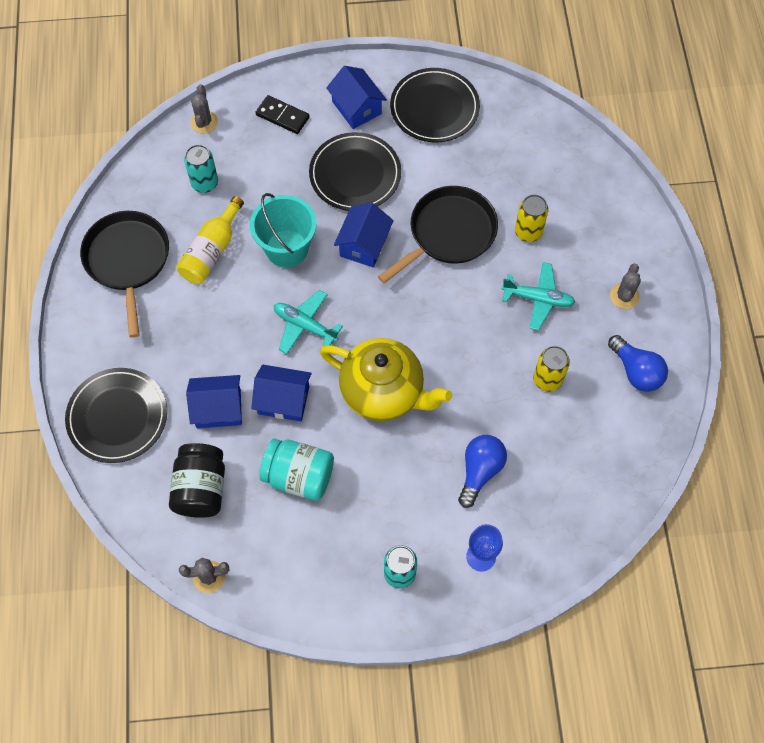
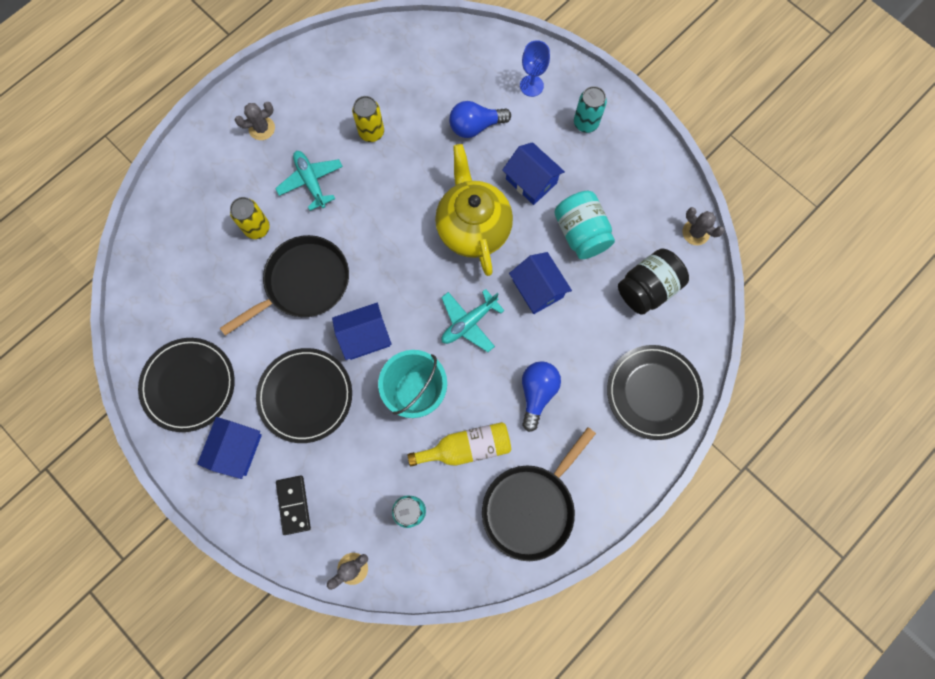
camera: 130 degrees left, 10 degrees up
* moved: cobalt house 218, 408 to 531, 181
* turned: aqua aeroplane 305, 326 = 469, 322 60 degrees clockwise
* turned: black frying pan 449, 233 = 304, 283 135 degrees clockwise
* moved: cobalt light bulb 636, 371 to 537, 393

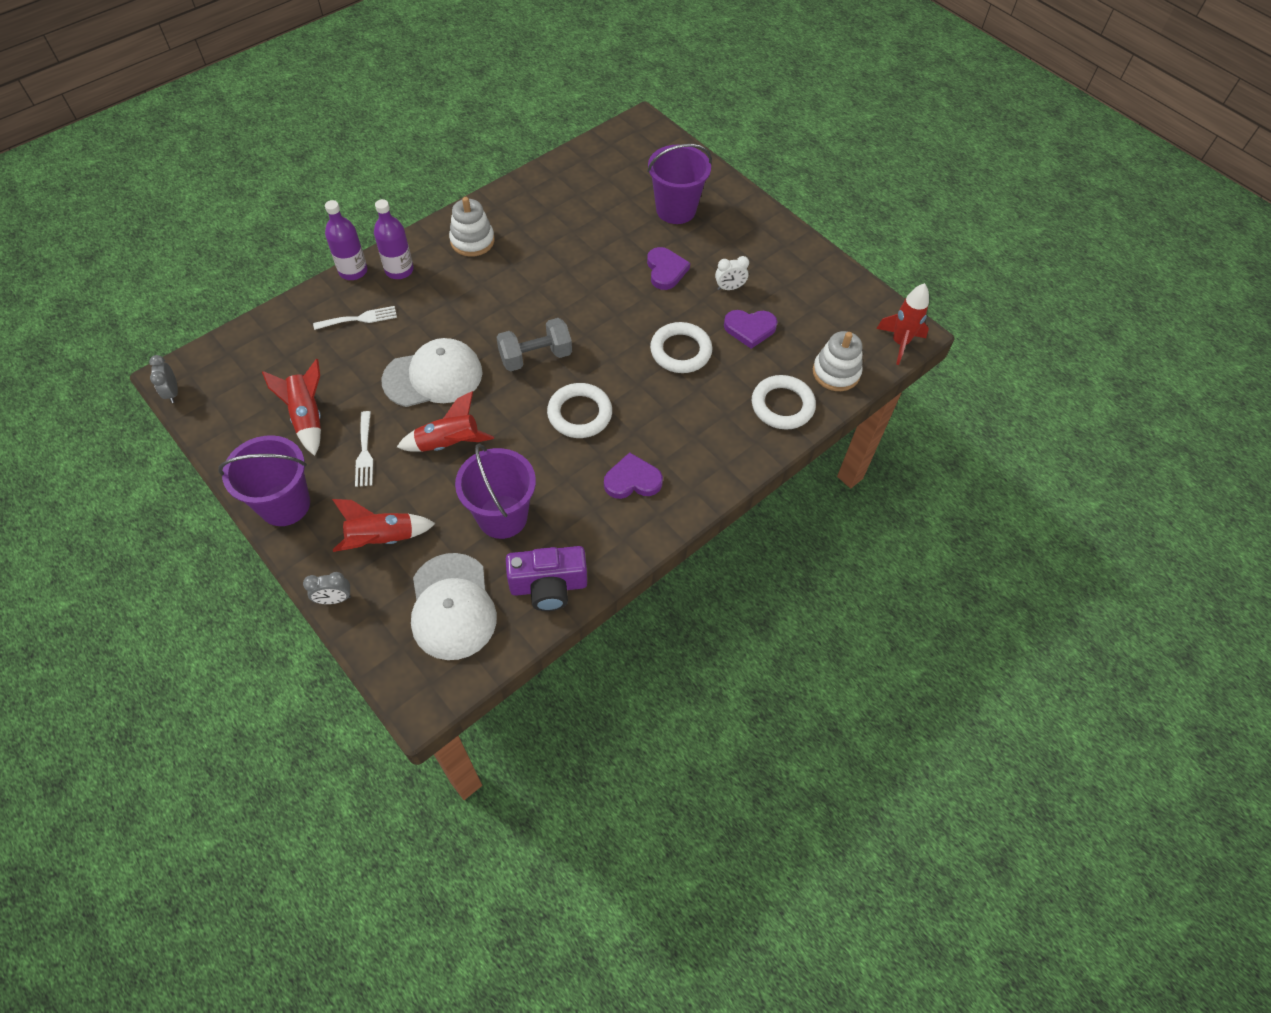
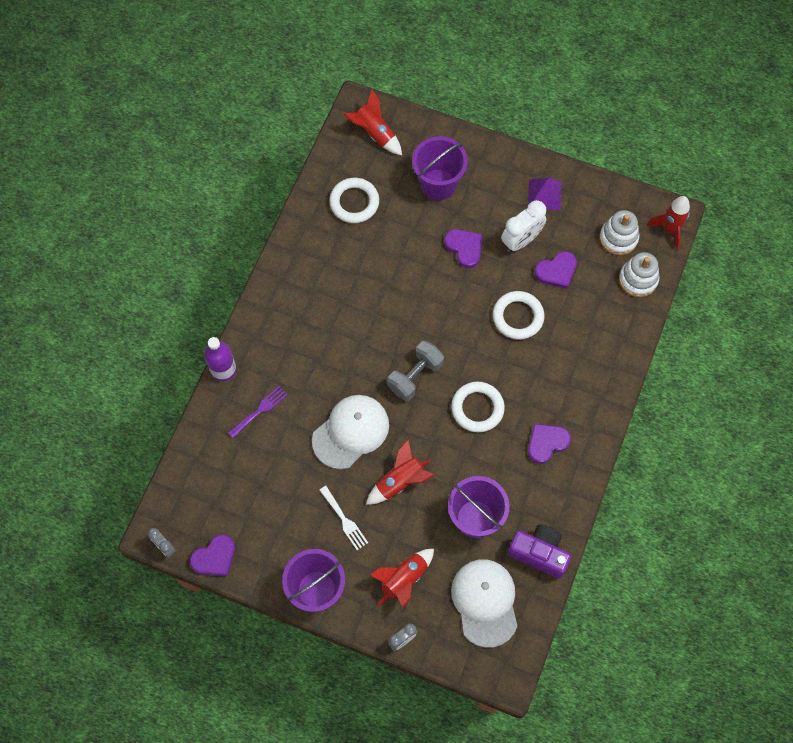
camera: 25 degrees left, 10 degrees up
* moved: crimson rocket 307, 417 to 375, 133
* recoloured: snow-white dinner fork 360, 319 to royal purple dinner fork 260, 410
* removed: royal purple flask 399, 270
* turned: snow-white peaked cap 452, 606 = 485, 602 150 degrees counterclockwise
* moved: snow-white stacking toy 472, 241 to 618, 238
* turned: royal purple camera 548, 586 = 539, 553 120 degrees counterclockwise
* resized: snow-white bedside clock 729, 288 = 521, 240 x1.73
* moved: snow-white ring 782, 405 to 354, 202
* added: royal purple heart 215, 557
* added: royal purple pyramid 544, 194

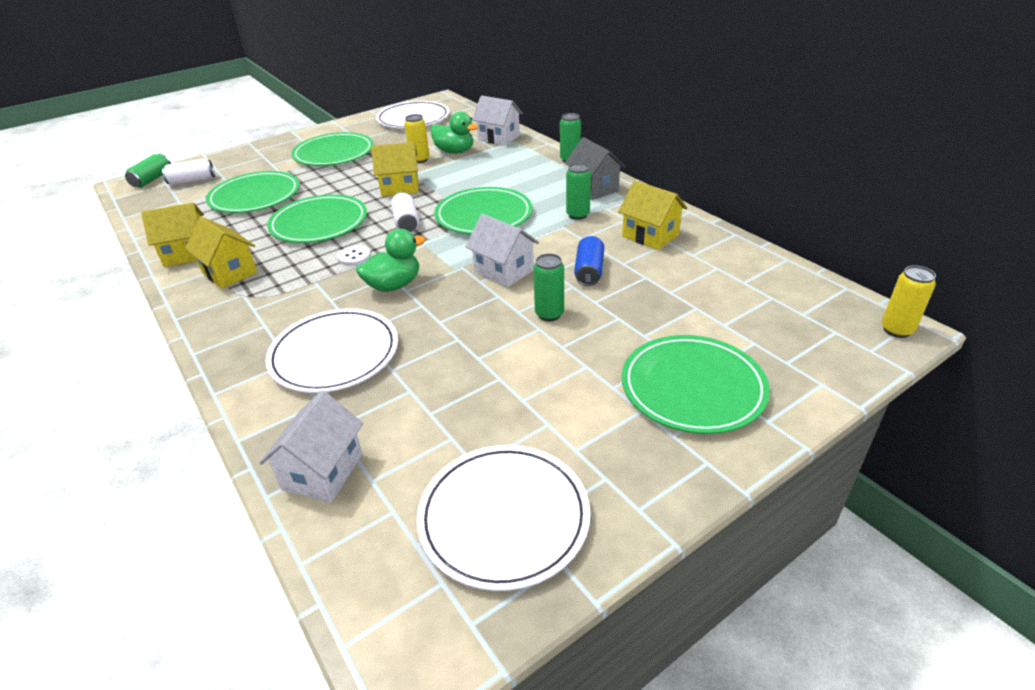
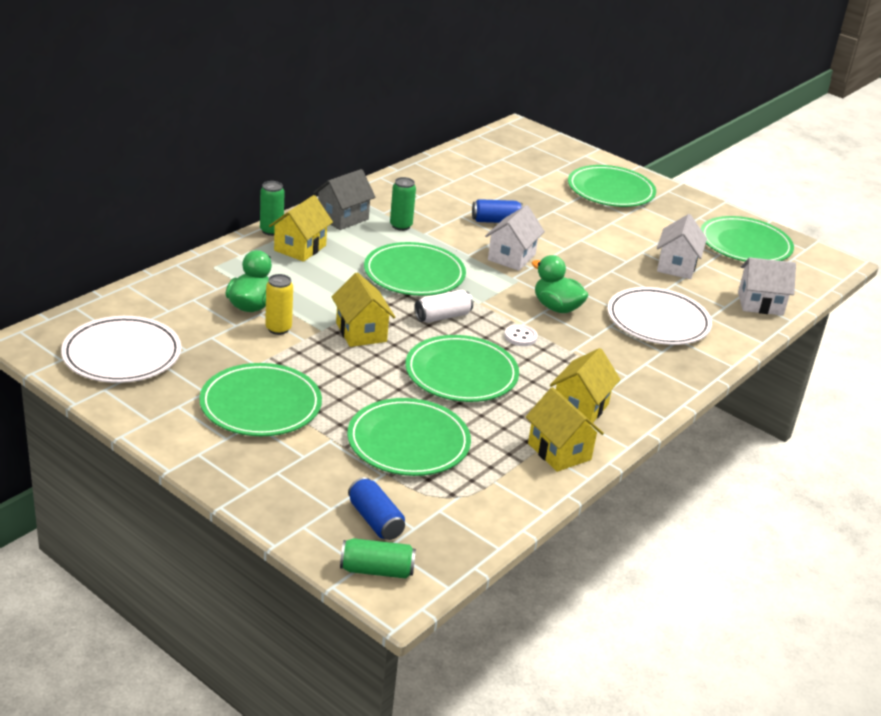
camera: 110 degrees left, 5 degrees down
* recoloured: snow-white can 192, 181 to cobalt can 375, 520
* recoloured: snow-white dinner plate 504, 517 to green dinner plate 745, 244
* moved: snow-white house 499, 138 to 676, 266
* removed: green can 549, 314
* moved: yellow house 650, 236 to 300, 248
* removed: yellow can 896, 330

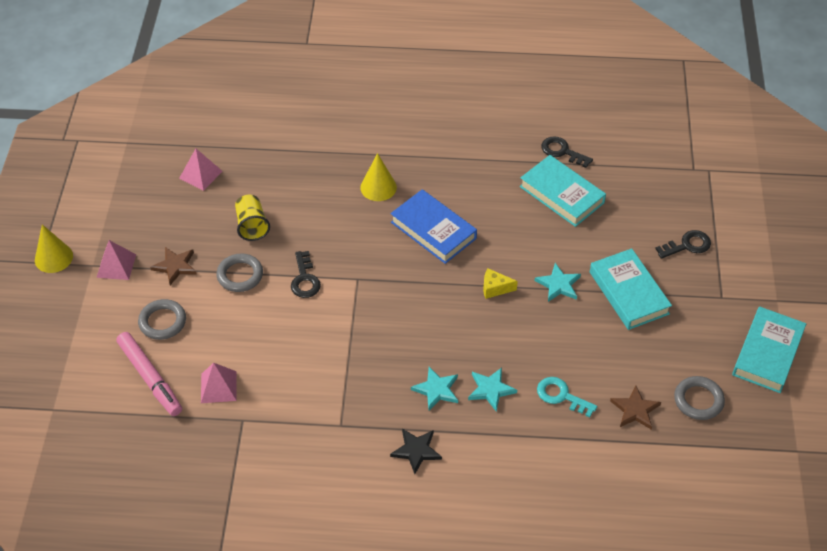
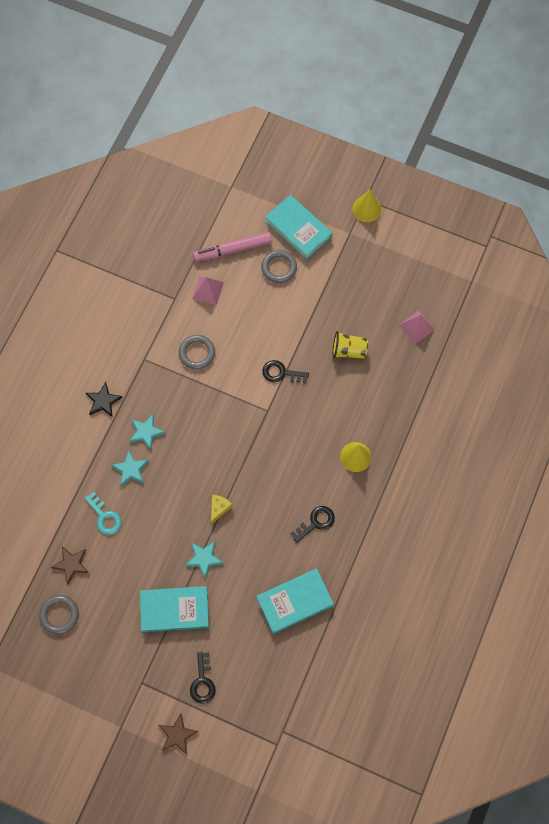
camera: 110 degrees right, 20 degrees up
* removed: rosy pyramid 116, 266
* moved: brown star shape 175, 266 to 177, 735
* moved: gray ring 240, 275 to 197, 353
* removed: cobalt hardback 433, 230
* turned: aqua door key 561, 396 = 105, 517 90 degrees clockwise
* moved: black door key 562, 151 to 316, 522
* moved: aqua hardback 767, 353 to 298, 229

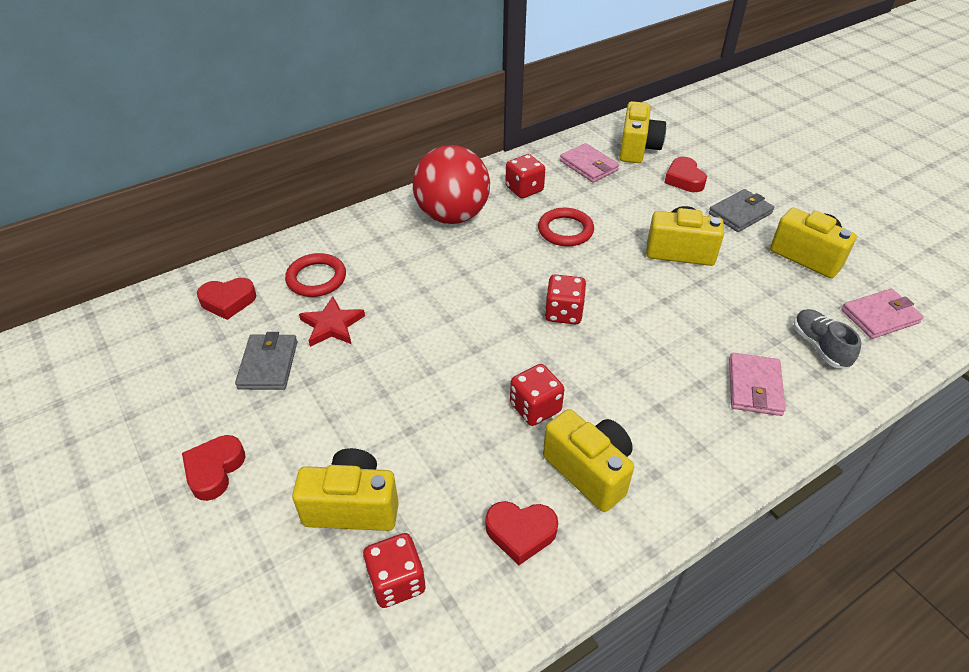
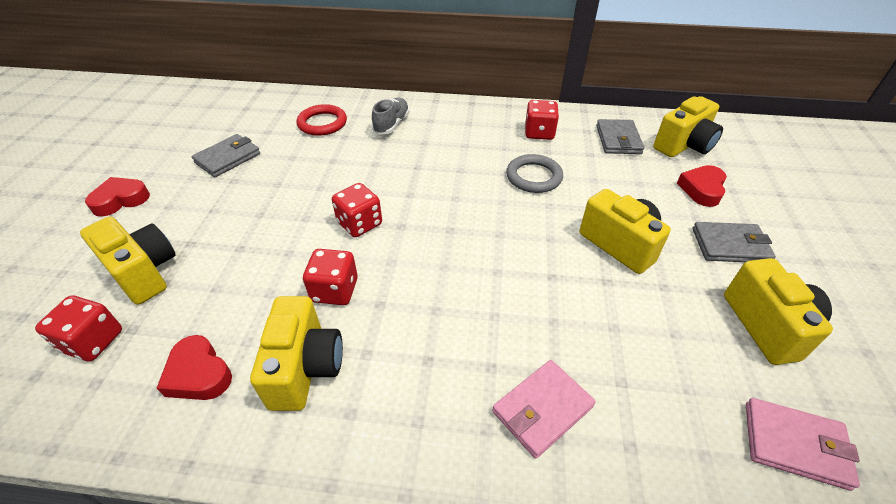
camera: 40 degrees right, 0 degrees up
* removed: crimson heart 228, 301
* removed: crimson star shape 332, 325
* removed: crimson ball 452, 216
* recoloured: crimson ring 565, 230 to gray ring 534, 177
* moved: crimson game die 563, 313 to 359, 224
* recoloured: rosy wallet 588, 166 to gray wallet 618, 140
* moved: gray sneaker 819, 346 to 391, 124

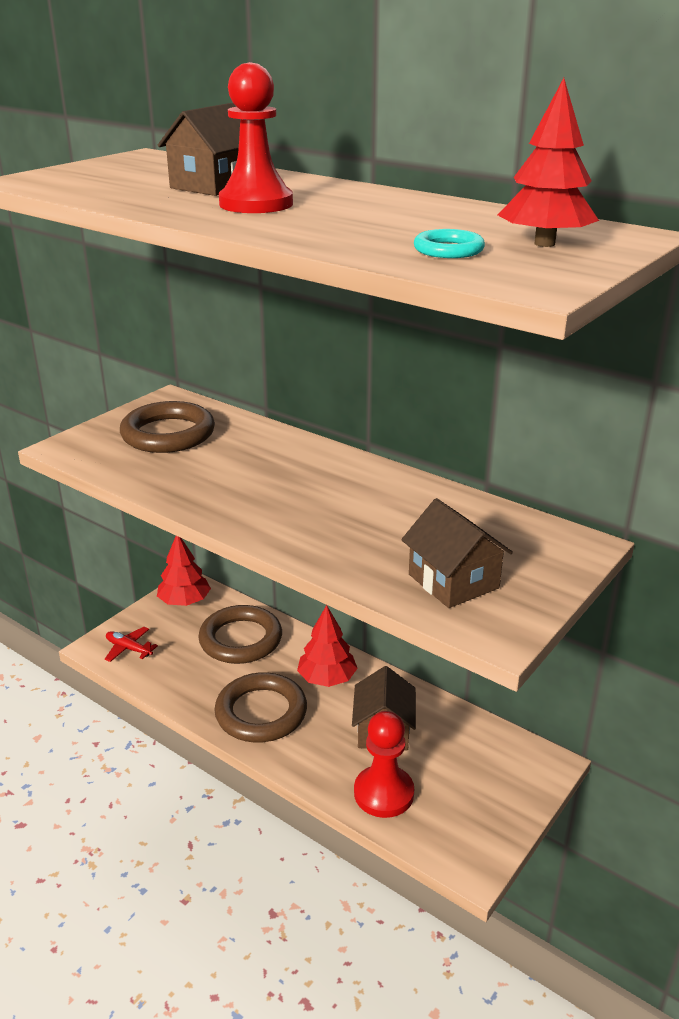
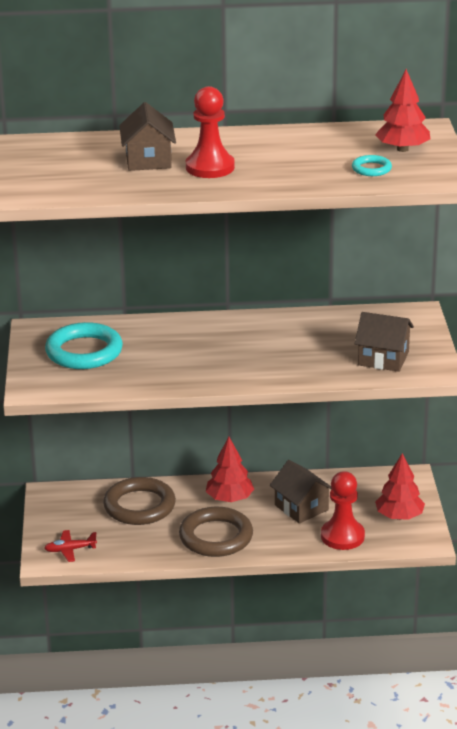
camera: 40 degrees left, 0 degrees up
* recoloured: brown ring 168, 434 to aqua ring 84, 352
* moved: crimson toy tree 184, 601 to 399, 516

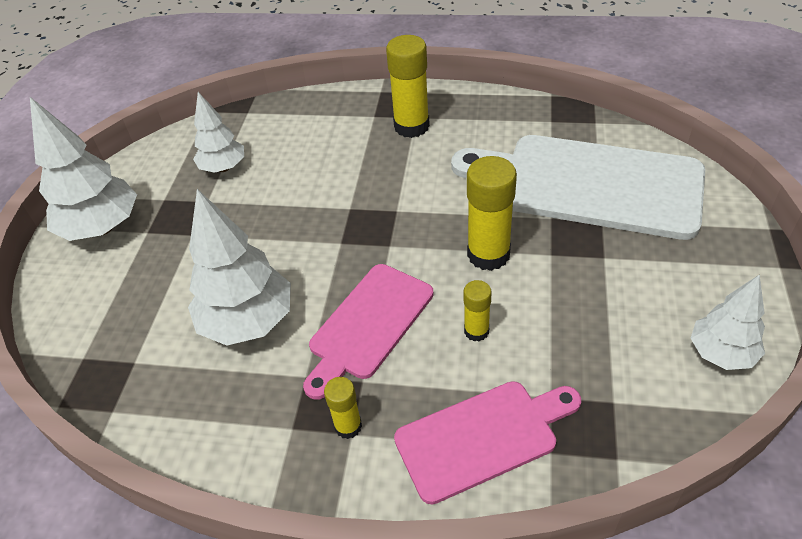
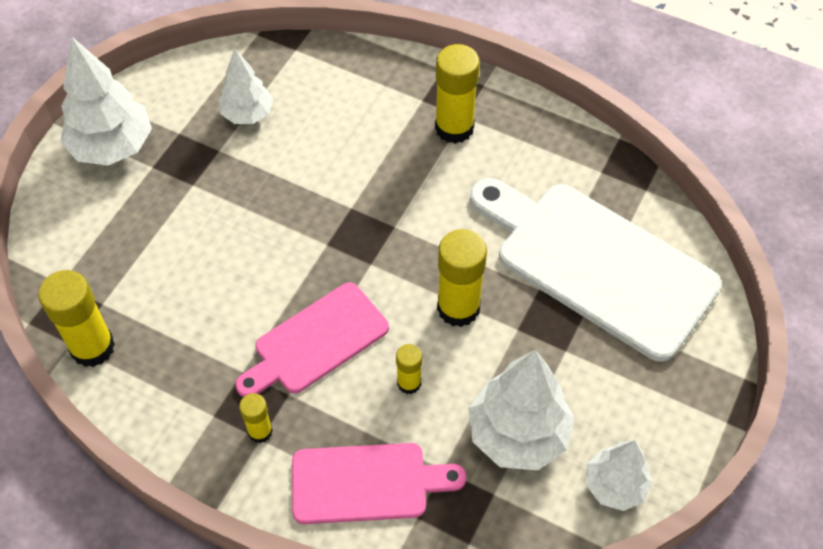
camera: 15 degrees right, 10 degrees up
* moved: snow-white toy tree 248, 322 to 518, 435
* added: yellow glue stick 92, 347

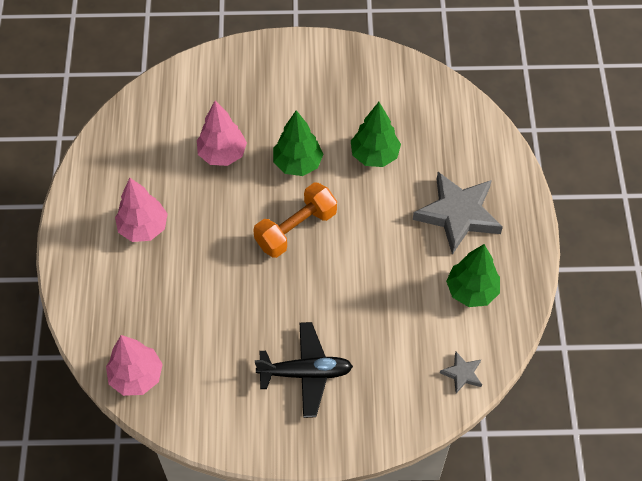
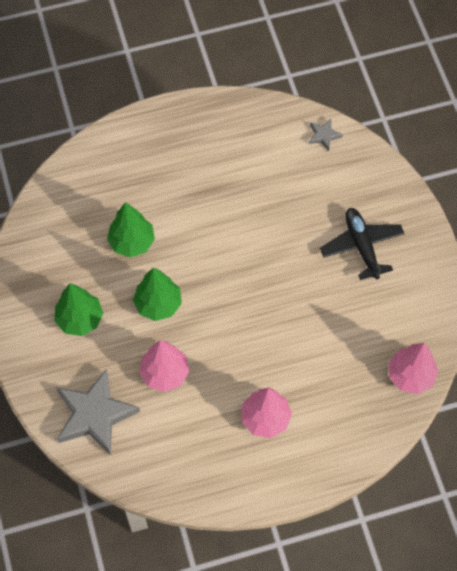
camera: 105 degrees left, 5 degrees up
* removed: orange dumbbell 296, 229
* moved: gray star shape 458, 214 to 95, 415
* moved: green toy tree 471, 291 to 80, 319

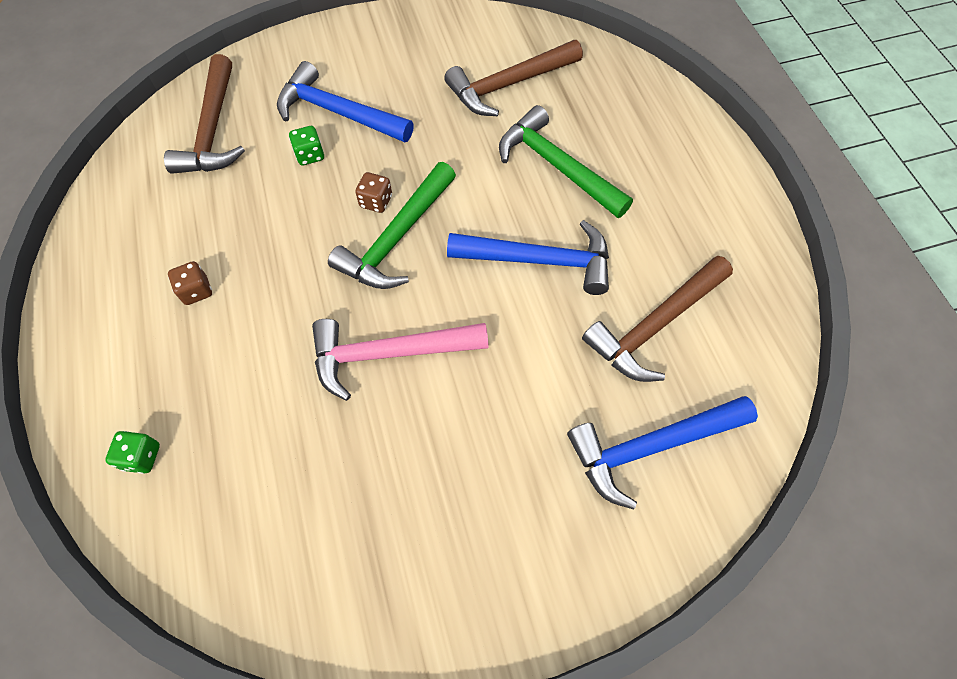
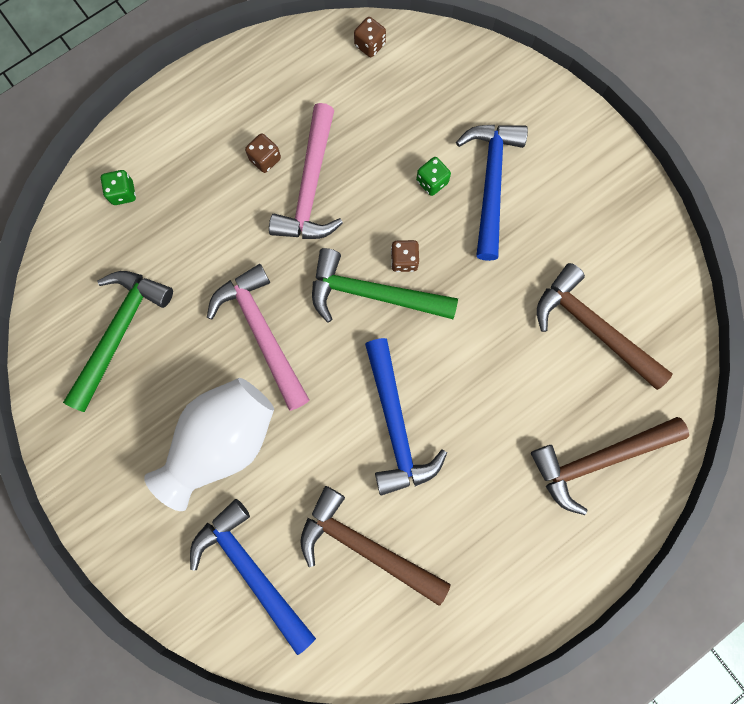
camera: 70 degrees right, 15 degrees up
* moved: brown carpenter's hammer 213, 129 to 599, 459
* moved: green carpenter's hammer 557, 166 to 119, 333
* added: snow-white vase 222, 442
* added: rosy carpenter's hammer 310, 186
* added: brown game die 370, 45

